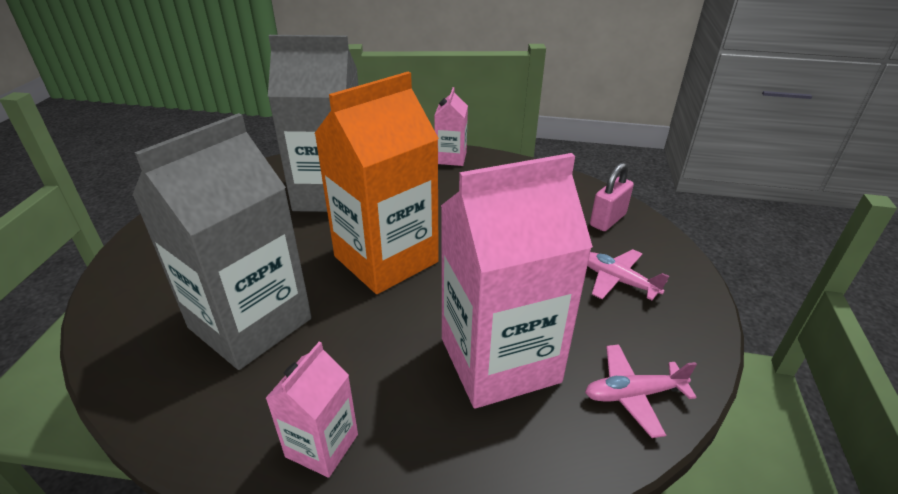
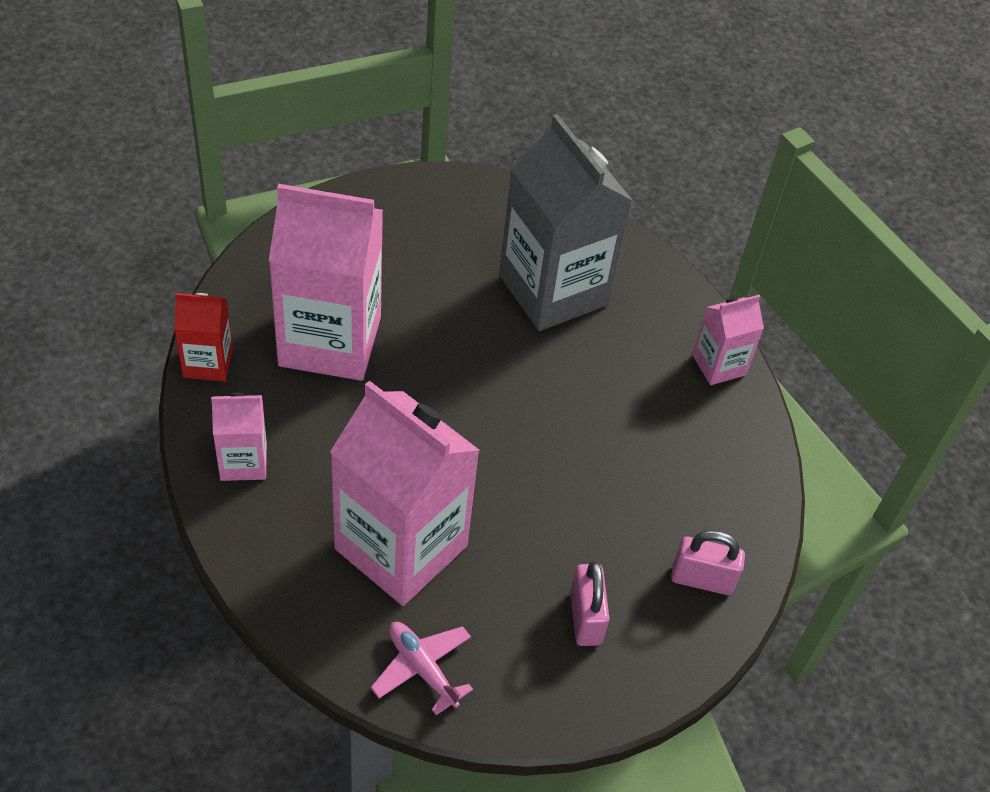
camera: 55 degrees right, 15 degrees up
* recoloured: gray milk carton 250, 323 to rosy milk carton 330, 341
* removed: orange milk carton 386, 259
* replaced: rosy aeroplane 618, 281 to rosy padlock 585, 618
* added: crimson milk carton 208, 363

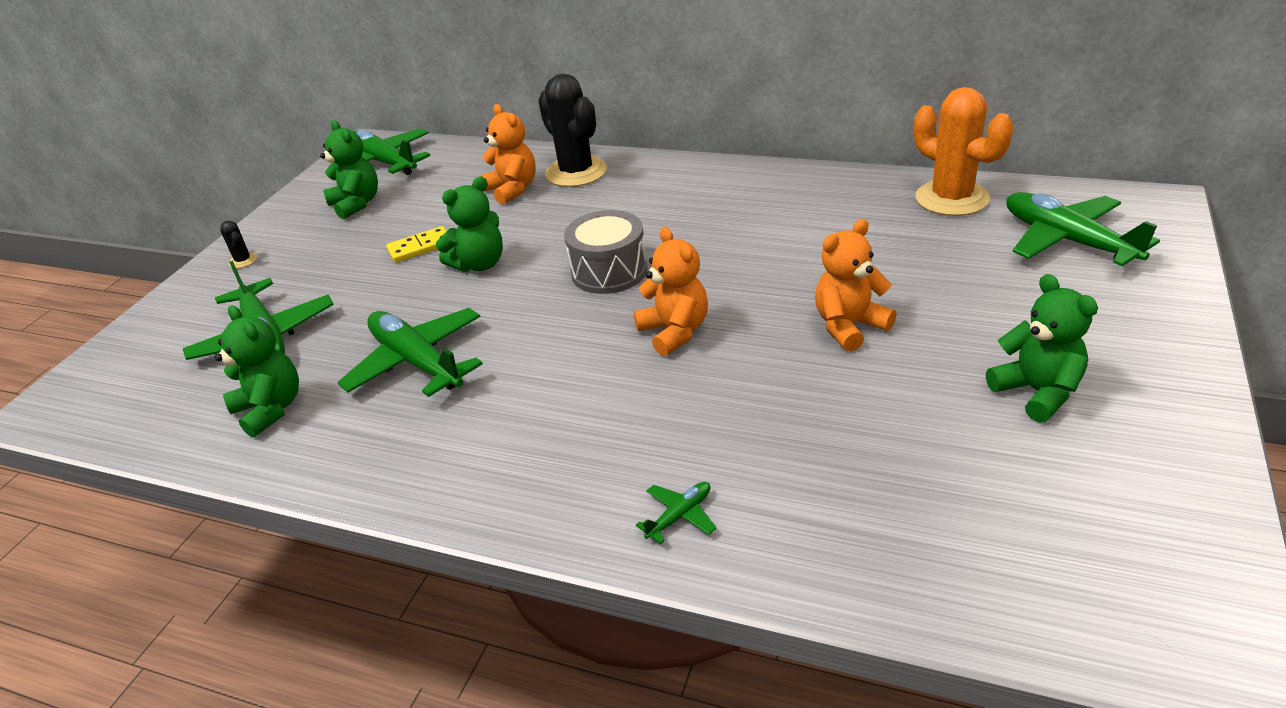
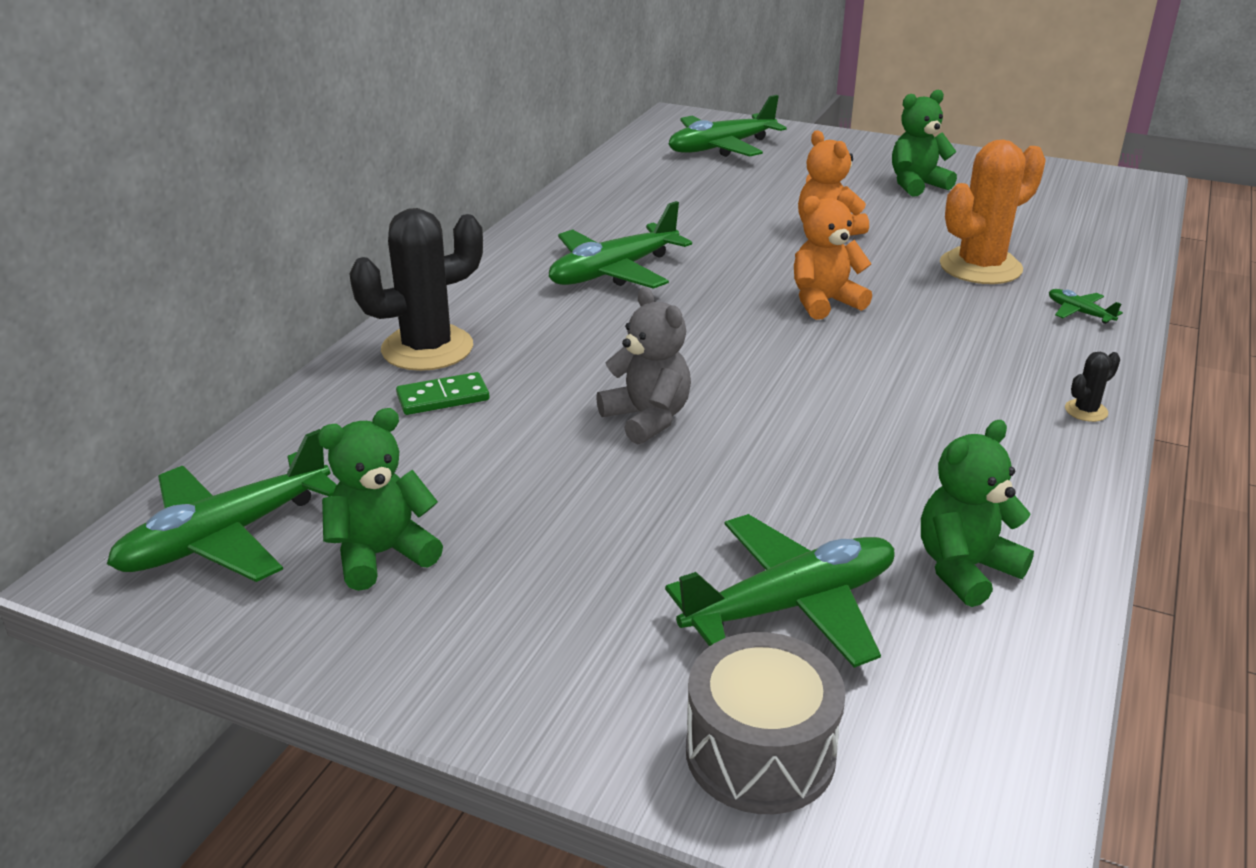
camera: 90 degrees left, 5 degrees down
* moved: black cactus 243, 261 to 1086, 411
* moved: green aeroplane 416, 362 to 613, 272
* removed: yellow domino 420, 247
* recoloured: green stuffed bear 479, 264 to gray stuffed bear 647, 418
* replaced: orange stuffed bear 512, 189 to green domino 443, 397
* moved: gray toy drum 609, 271 to 760, 753
* moved: orange cactus 952, 198 to 980, 267

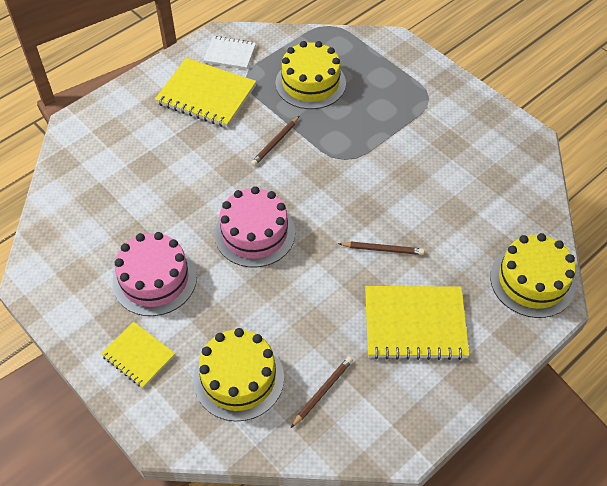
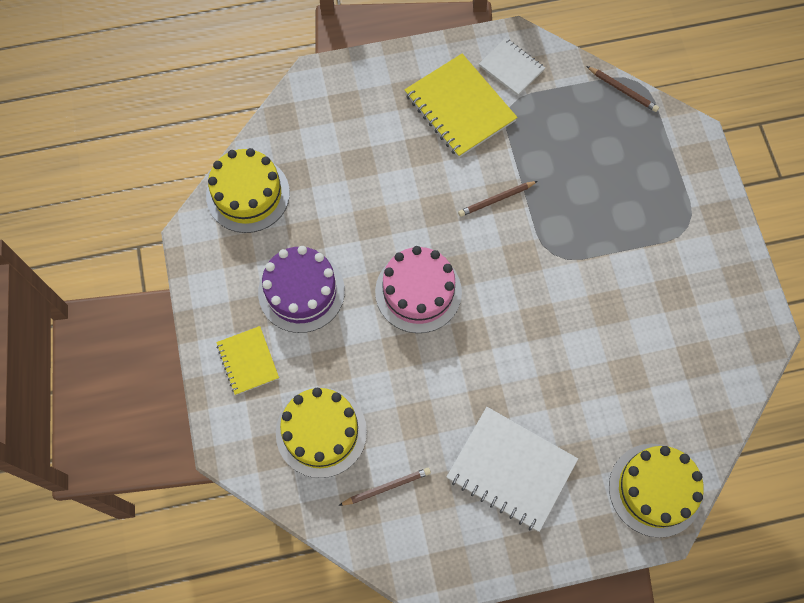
camera: 30 degrees right, 15 degrees up
* recoloured: rosy cake 154, 279 to royal purple cake 301, 291
* moved: yellow cake 310, 83 to 248, 194
* moved: brown pencil 383, 249 to 623, 90
* recoloured: yellow exercise book 415, 324 to snow-white exercise book 511, 469

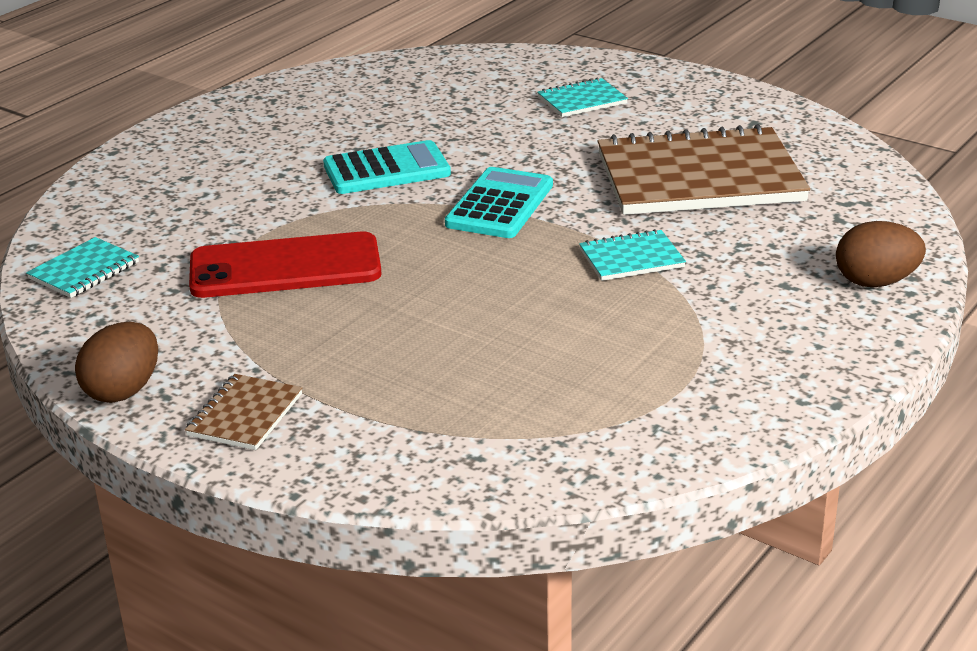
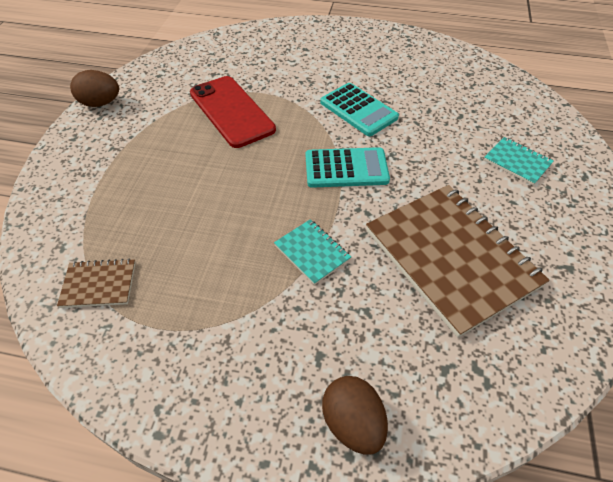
camera: 65 degrees right, 20 degrees up
* removed: aqua exercise book 84, 271
* moved: brown exercise book 245, 415 to 99, 284

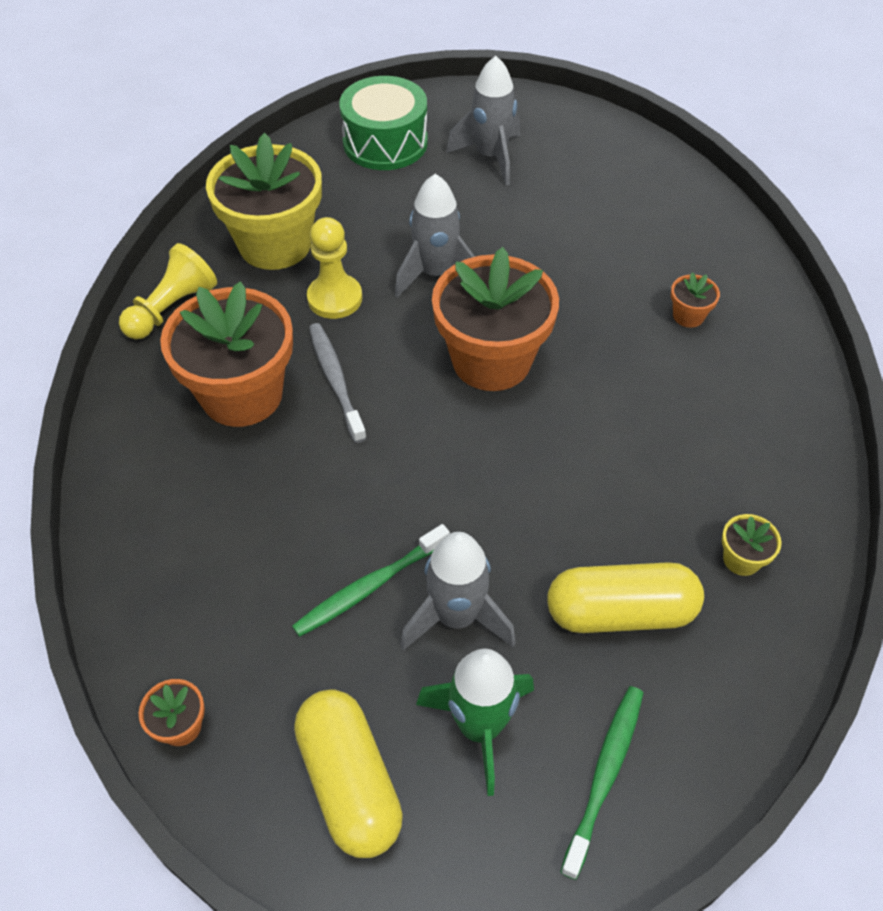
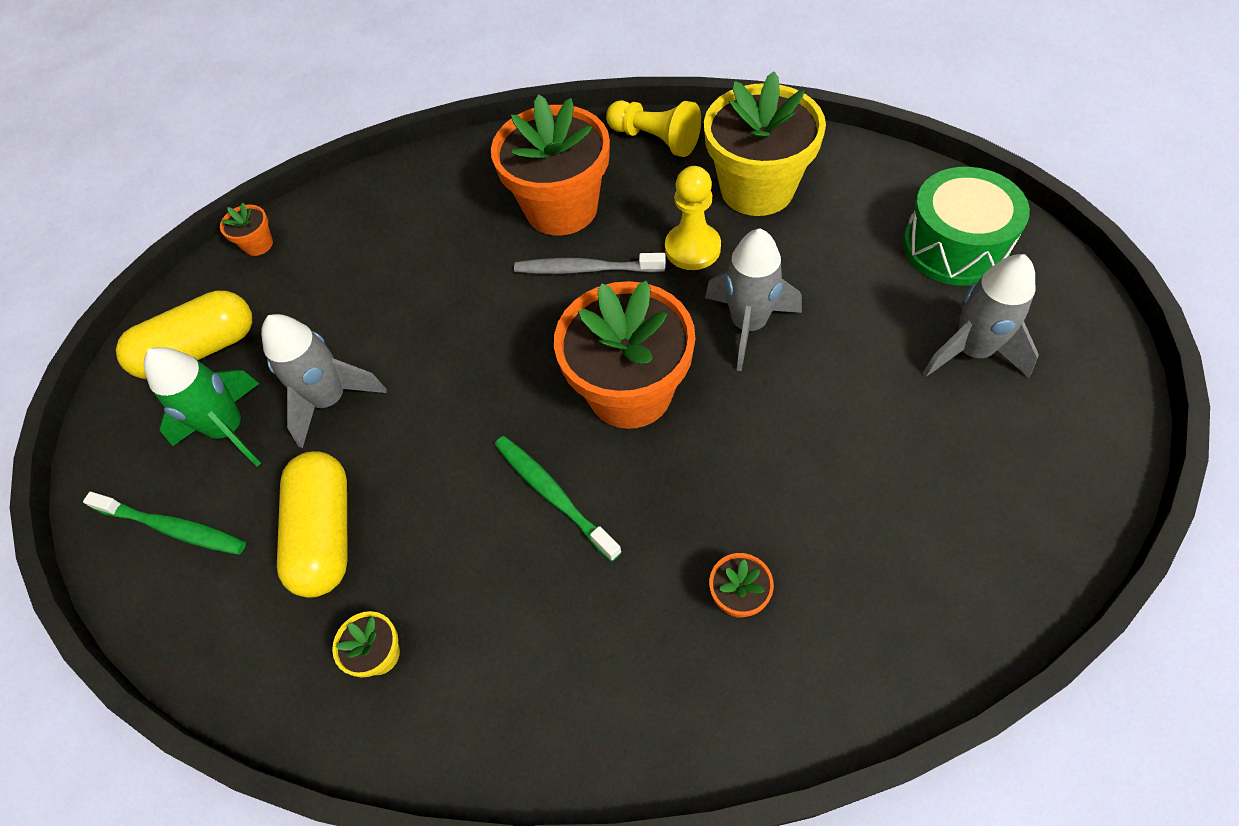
camera: 90 degrees right, 5 degrees up
* moved: green dental brush 369, 587 to 553, 495
* turned: gray dental brush 335, 380 = 586, 269 150 degrees counterclockwise

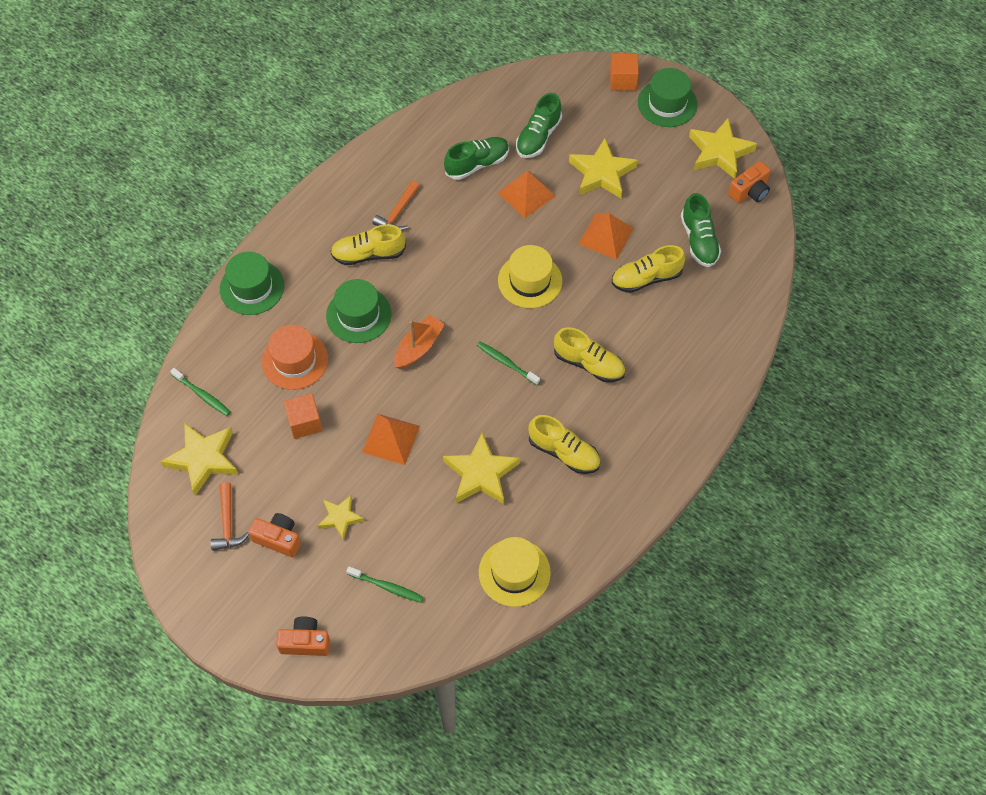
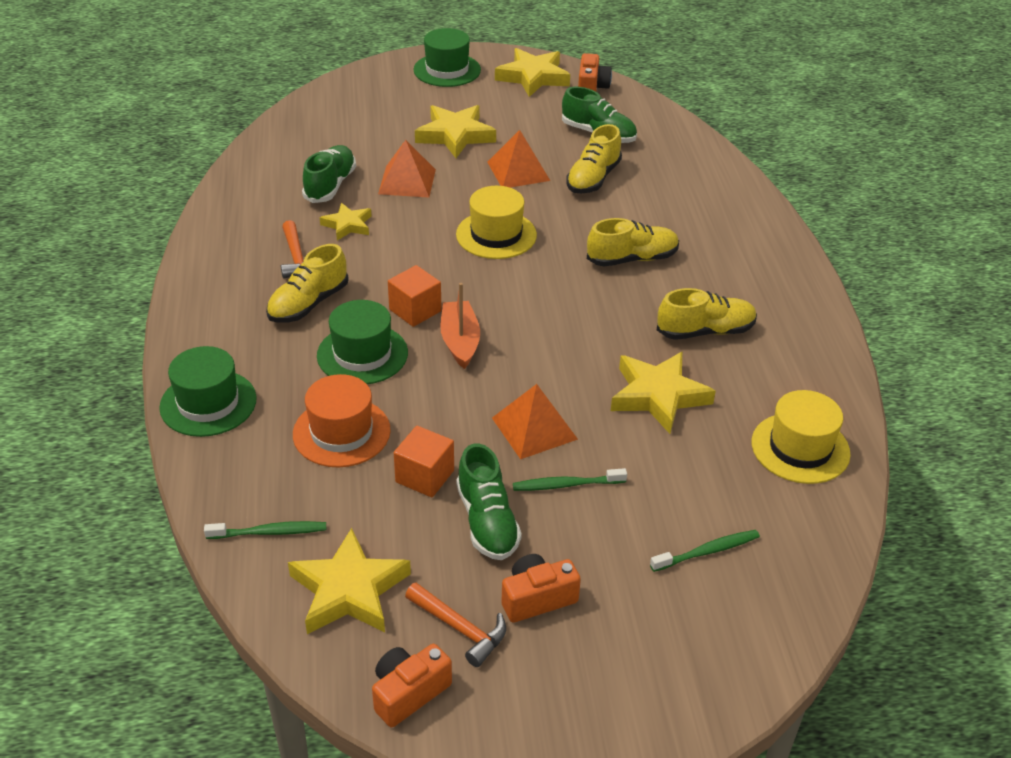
camera: 45 degrees left, 20 degrees down
* moved: orange camera 305, 642 to 409, 693
* moved: yellow star shape 340, 518 to 347, 225
* moved: green dental brush 506, 363 to 566, 485
* moved: green sneaker 538, 137 to 487, 521
* moved: orange cube 623, 80 to 415, 310

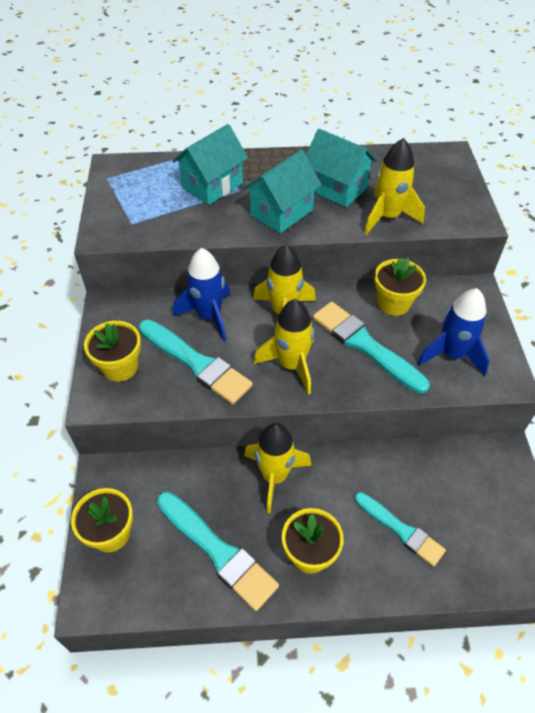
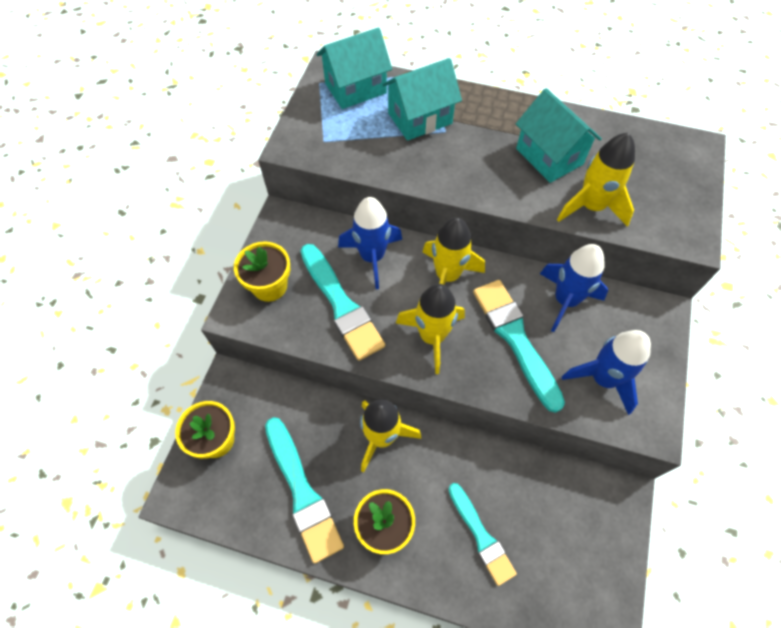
camera: 20 degrees right, 10 degrees up
* moved: aqua house 281, 212 to 355, 88
* replaced: yellow potted plant 393, 303 to cobalt rocket 565, 300

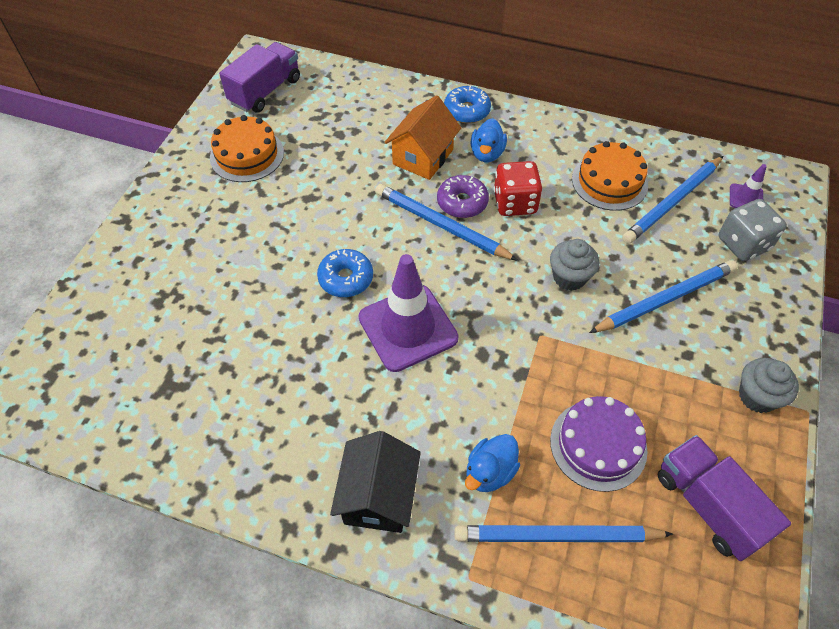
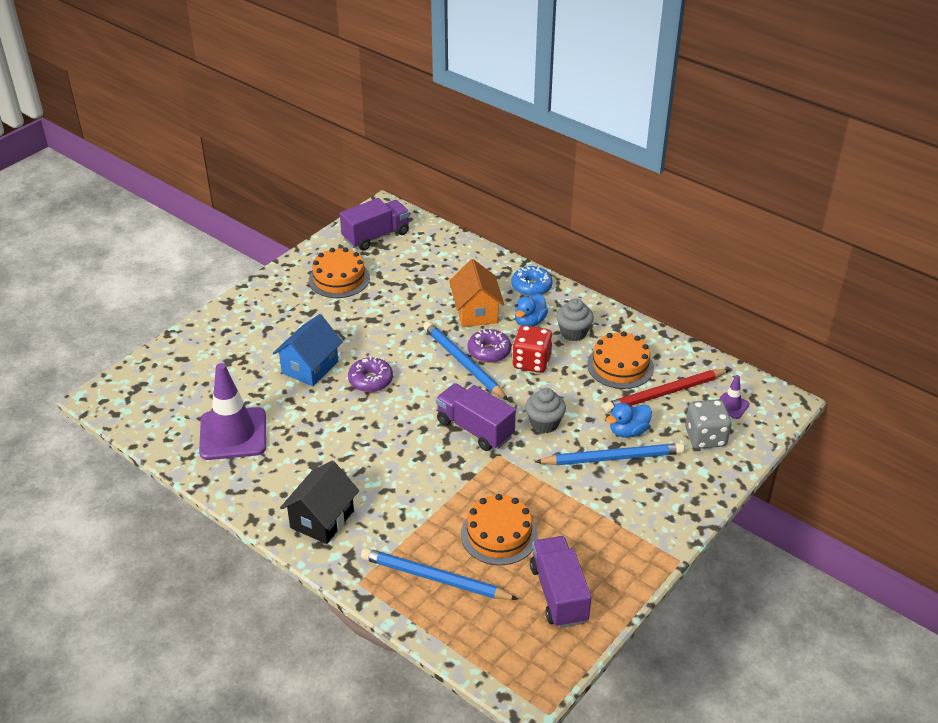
camera: 20 degrees right, 15 degrees down
* recoloured: cobalt donut 346, 278 to royal purple donut 370, 380
* moved: royal purple road cone 408, 328 to 233, 434
* turned: orange house 423, 157 = 476, 312 60 degrees counterclockwise
* moved: cobalt duck 490, 472 to 628, 431
* recoloured: royal purple cake 598, 445 to orange cake 499, 534
* recoloured: cobalt pencil 672, 202 to crimson pencil 664, 393
* moved: gray cupcake 757, 396 to 573, 333
* added: cobalt house 310, 367
* added: royal purple truck 475, 429

